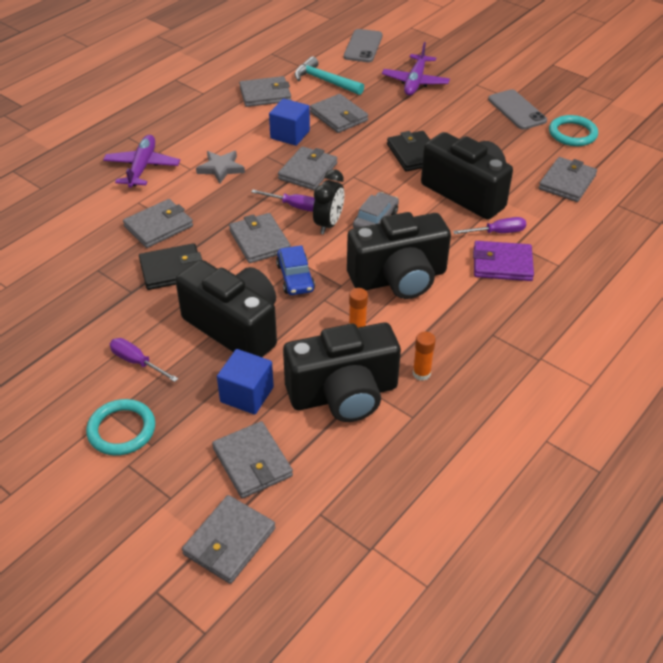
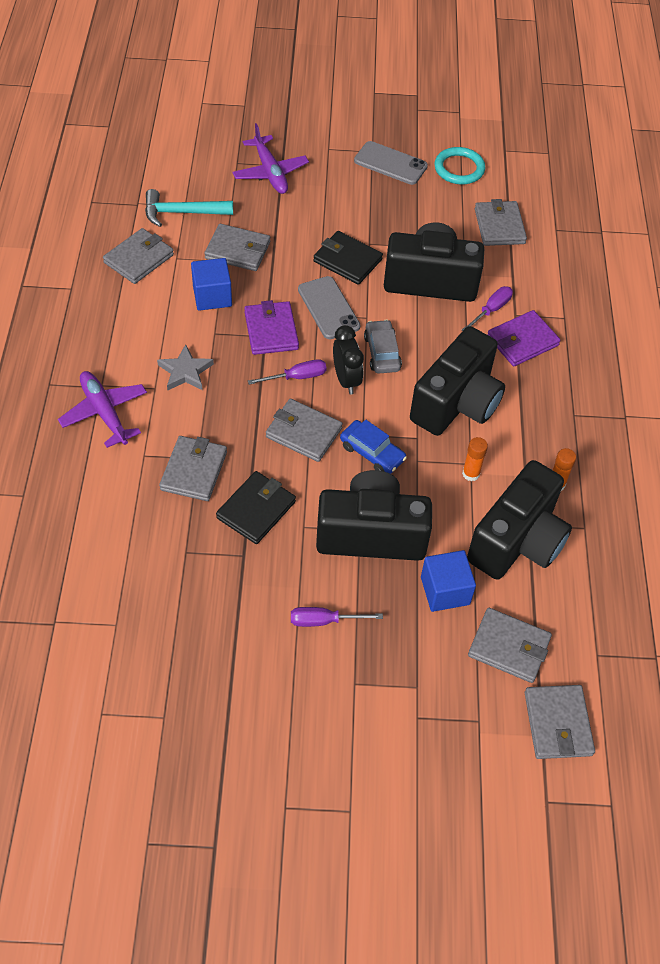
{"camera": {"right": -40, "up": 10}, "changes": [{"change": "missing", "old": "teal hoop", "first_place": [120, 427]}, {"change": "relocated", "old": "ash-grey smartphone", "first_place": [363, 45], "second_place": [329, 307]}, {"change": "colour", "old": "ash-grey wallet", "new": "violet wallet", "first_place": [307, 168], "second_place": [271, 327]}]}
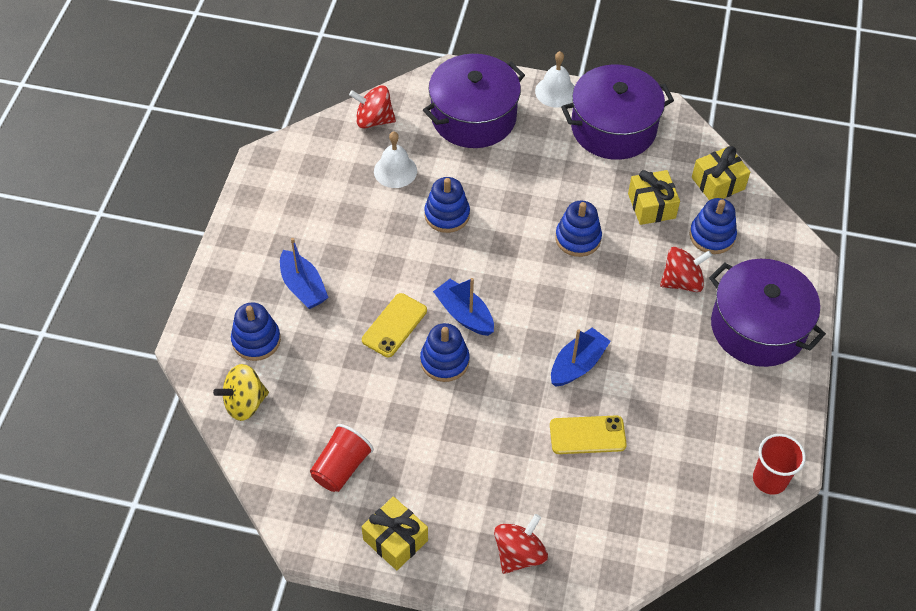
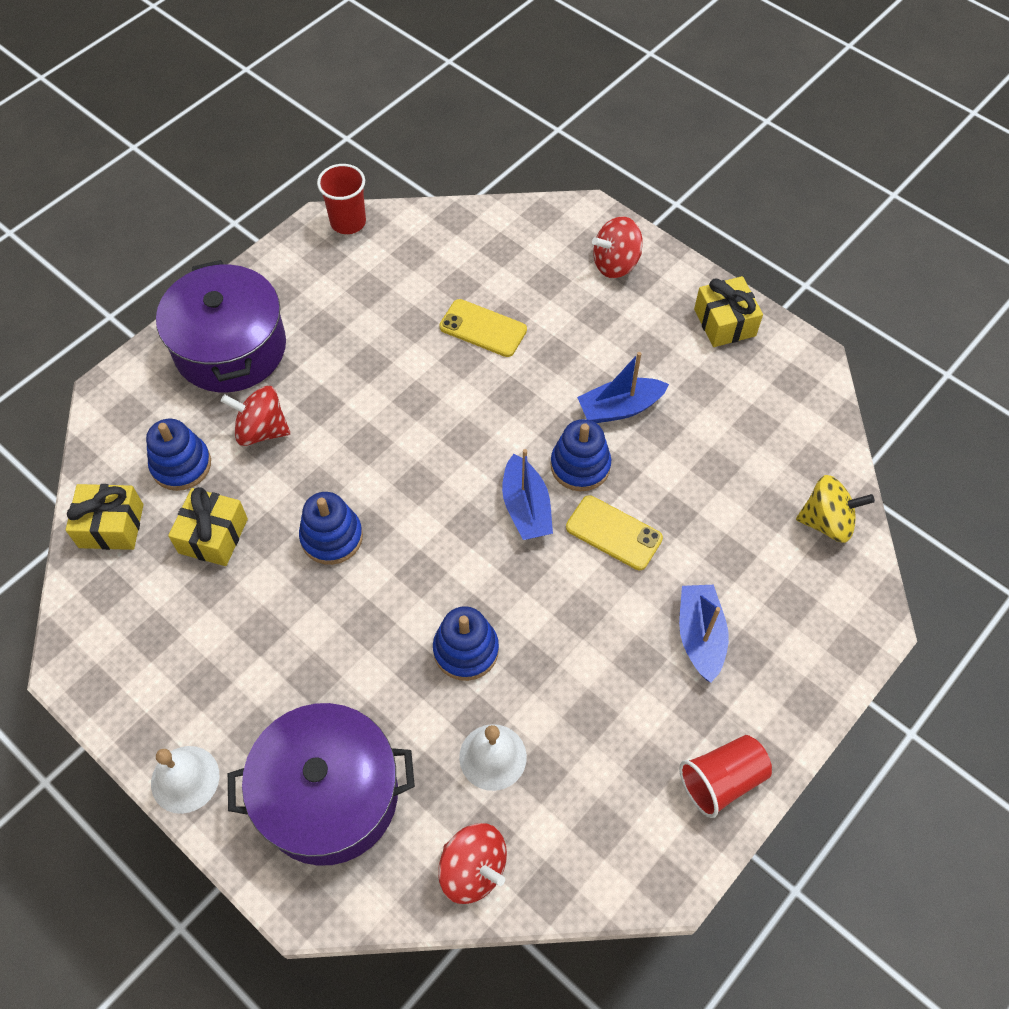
{"camera": {"right": -150, "up": 5}, "changes": [{"change": "missing", "old": "royal blue ring stacker", "first_place": [256, 331]}, {"change": "missing", "old": "violet cooking pot", "first_place": [617, 112]}, {"change": "relocated", "old": "scarlet tumbler", "first_place": [342, 458], "second_place": [725, 776]}, {"change": "relocated", "old": "royal blue sailboat", "first_place": [581, 357], "second_place": [623, 387]}, {"change": "spun", "old": "golden smartphone", "first_place": [394, 325], "second_place": [614, 532], "degrees": 60}]}
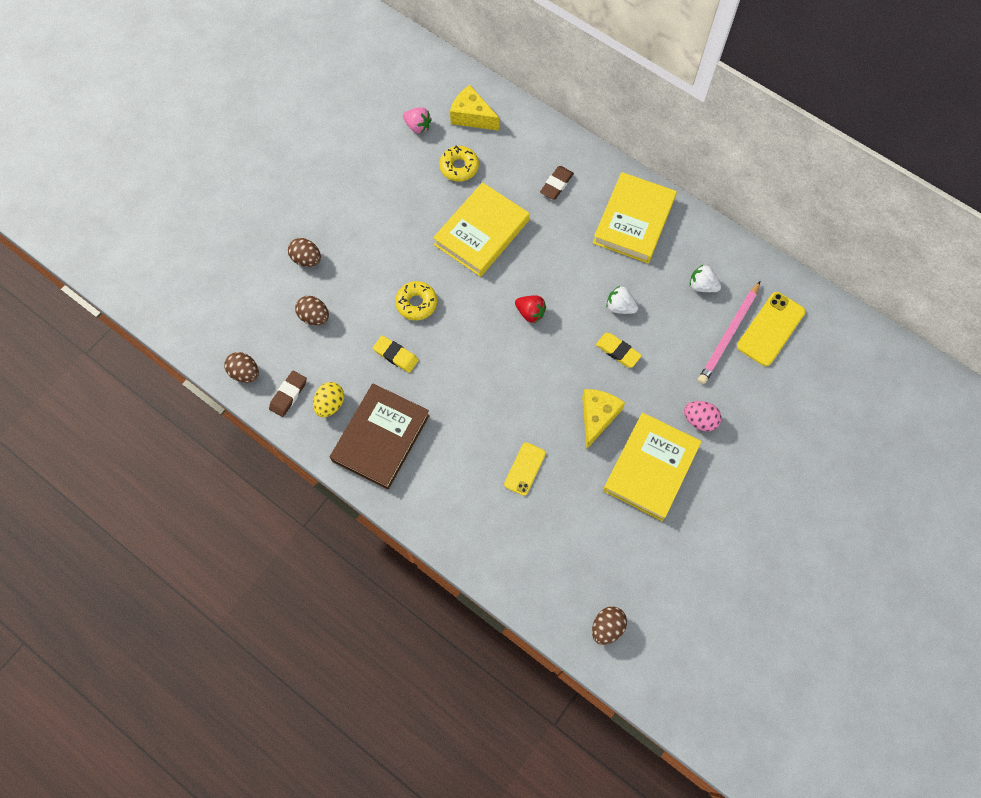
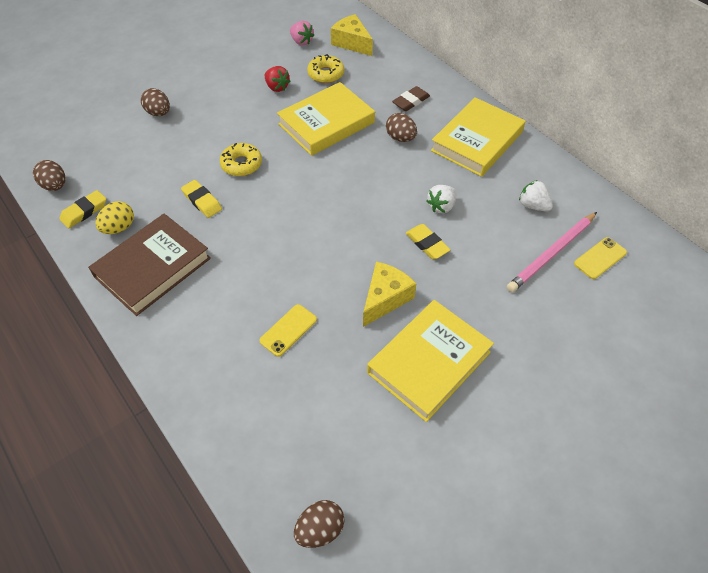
{"camera": {"right": 15, "up": -15}, "changes": [{"change": "missing", "old": "pink egg shape", "first_place": [702, 416]}, {"change": "relocated", "old": "russet egg shape", "first_place": [312, 310], "second_place": [401, 127]}, {"change": "relocated", "old": "scarlet strawberry", "first_place": [530, 309], "second_place": [277, 79]}, {"change": "colour", "old": "russet pencil eraser", "new": "golden pencil eraser", "first_place": [288, 394], "second_place": [82, 209]}, {"change": "spun", "old": "pure white strawberry", "first_place": [622, 300], "second_place": [441, 199], "degrees": -90}, {"change": "size", "old": "golden smartphone", "first_place": [771, 329], "second_place": [600, 258], "factor": 0.63}]}
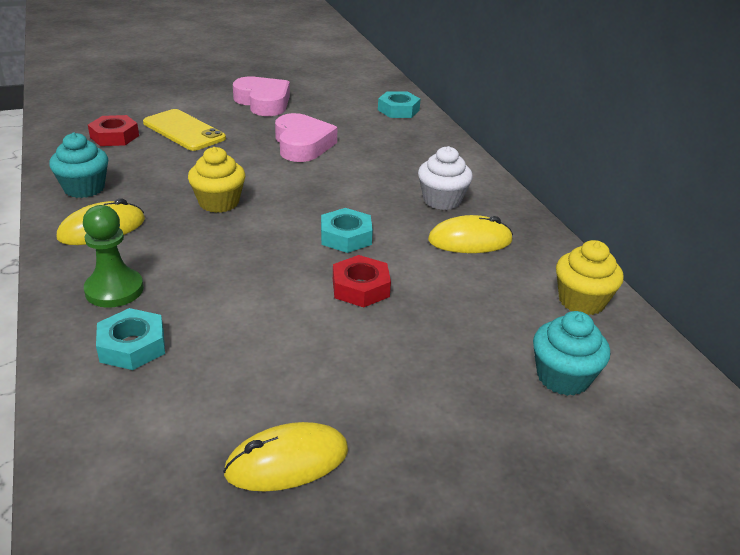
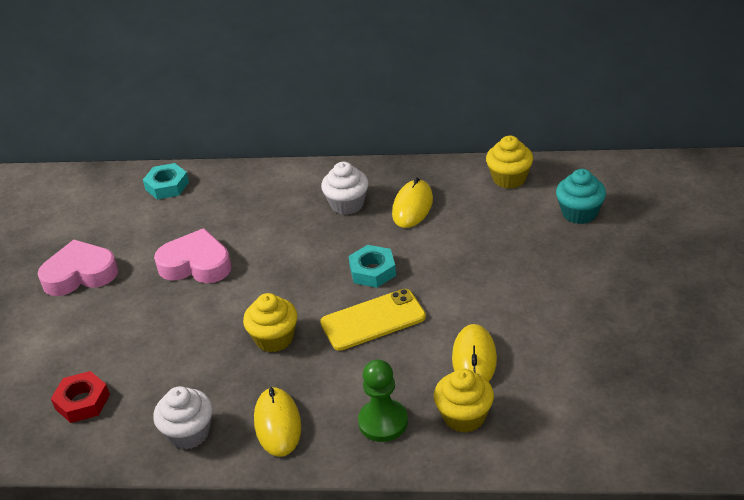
{"camera": {"right": -60, "up": 5}, "changes": [{"change": "missing", "old": "scarlet nut", "first_place": [362, 281]}, {"change": "relocated", "old": "golden smartphone", "first_place": [184, 130], "second_place": [373, 320]}, {"change": "relocated", "old": "golden mouse", "first_place": [285, 457], "second_place": [474, 353]}, {"change": "exchanged", "old": "teal nut", "new": "golden muffin", "first_place": [130, 339], "second_place": [464, 401]}, {"change": "colour", "old": "teal muffin", "new": "pure white muffin", "first_place": [78, 165], "second_place": [183, 418]}]}
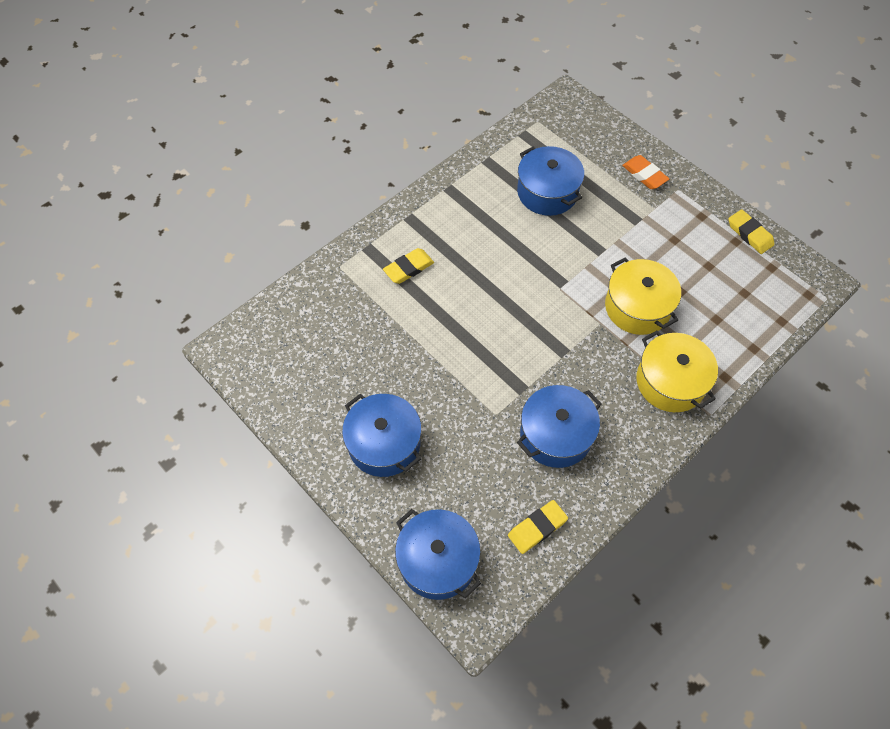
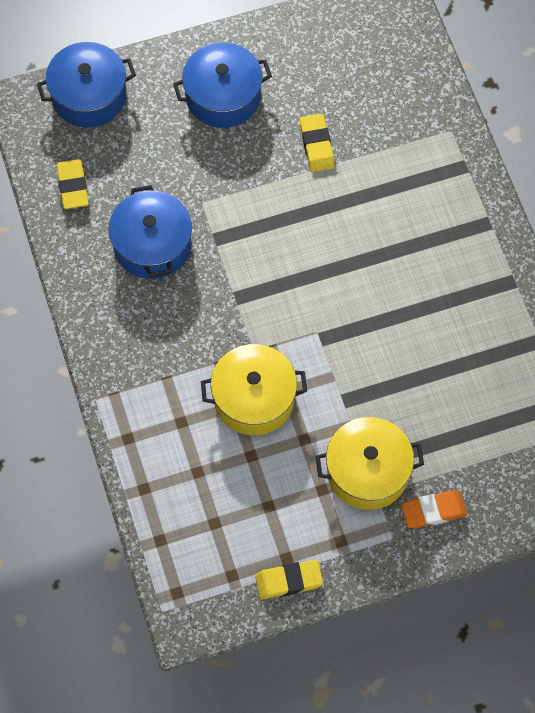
{"camera": {"right": 115, "up": 5}, "changes": [{"change": "missing", "old": "royal blue cooking pot", "first_place": [550, 181]}, {"change": "relocated", "old": "golden pencil eraser", "first_place": [408, 266], "second_place": [317, 143]}, {"change": "relocated", "old": "golden cooking pot", "first_place": [677, 371], "second_place": [369, 463]}]}
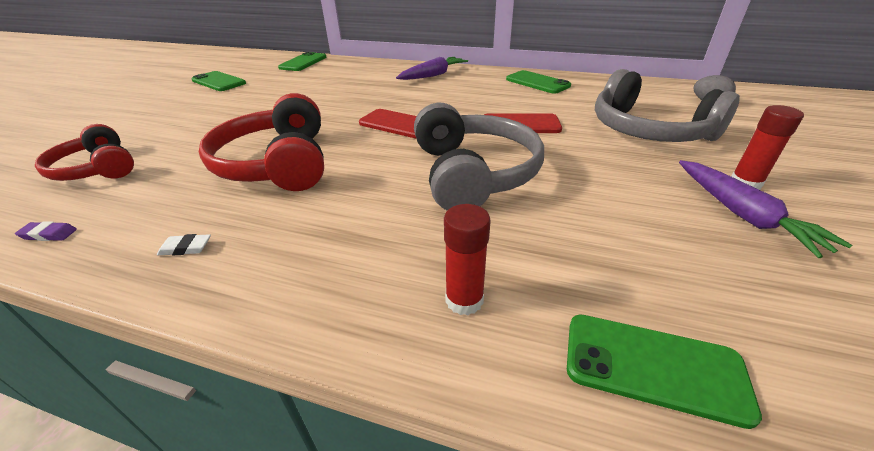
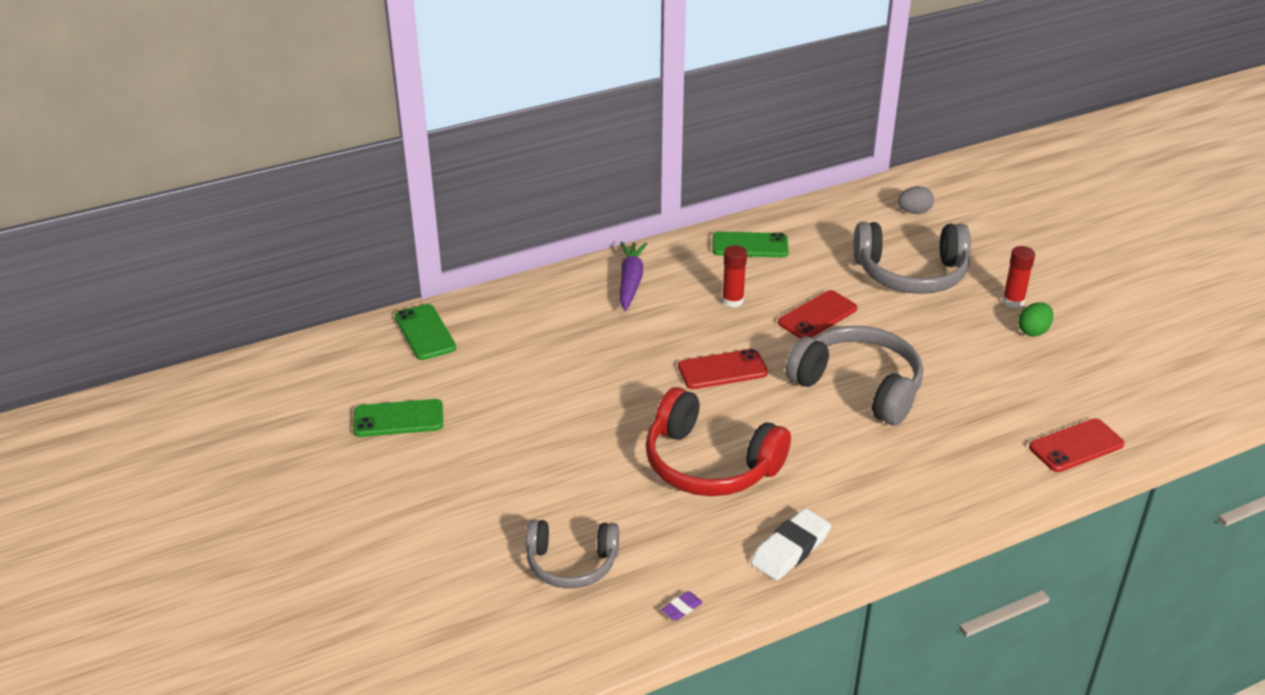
{"camera": {"right": -45, "up": 0}, "changes": [{"change": "relocated", "old": "scarlet stick of glue", "first_place": [467, 259], "second_place": [734, 276]}, {"change": "exchanged", "old": "violet root vegetable", "new": "leaf-green egg shape", "first_place": [765, 209], "second_place": [1035, 319]}, {"change": "colour", "old": "scarlet over-ear headphones", "new": "ash-grey over-ear headphones", "first_place": [84, 152], "second_place": [572, 554]}, {"change": "colour", "old": "leaf-green smartphone", "new": "scarlet smartphone", "first_place": [664, 371], "second_place": [1076, 445]}, {"change": "size", "old": "pure white pencil eraser", "first_place": [184, 245], "second_place": [791, 544], "factor": 2.15}]}
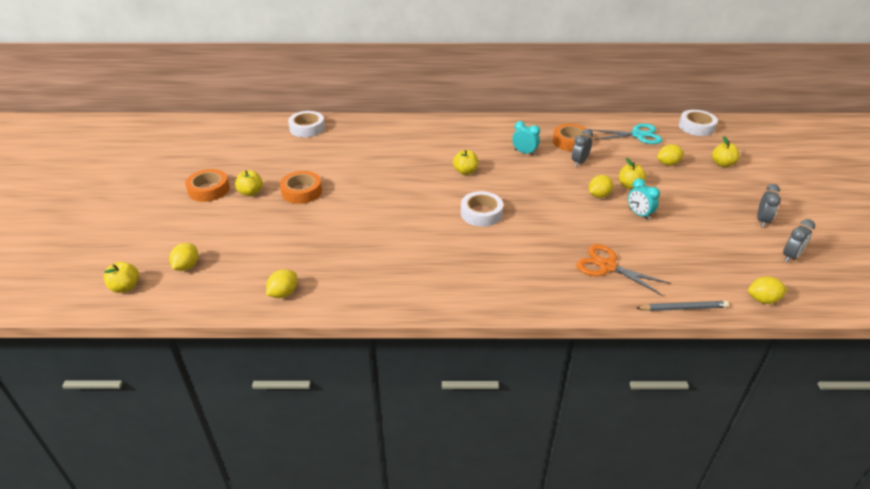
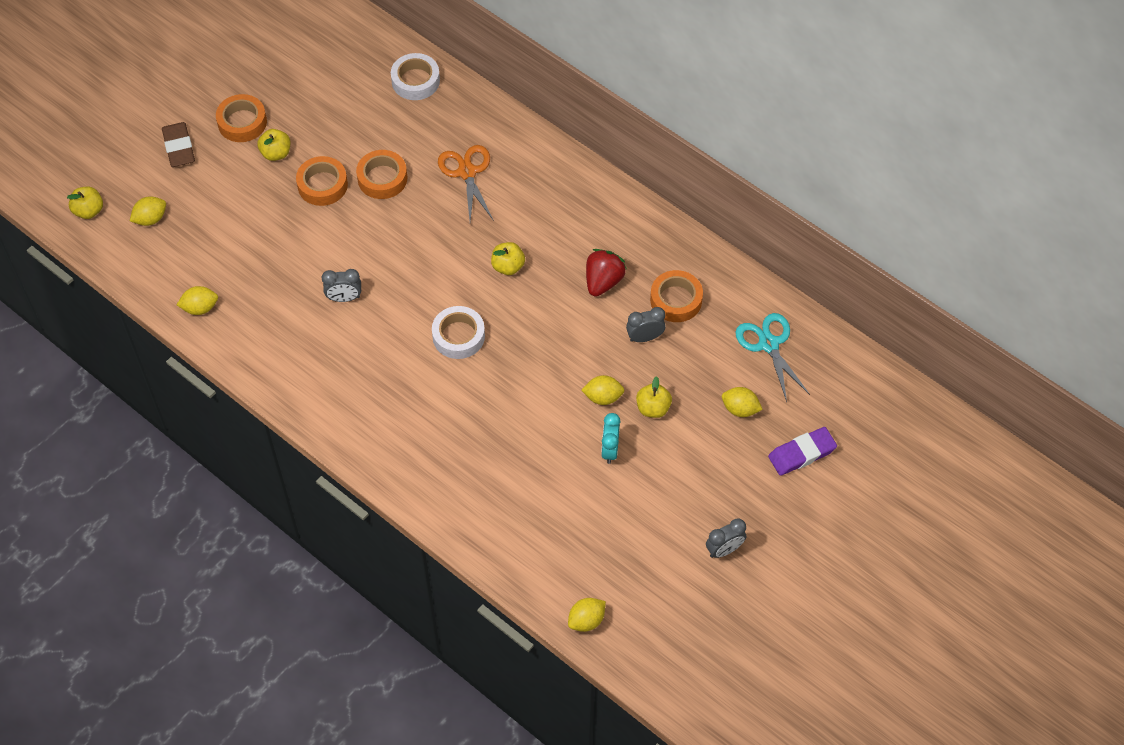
{"camera": {"right": 40, "up": 20}, "changes": [{"change": "missing", "old": "ash-grey pencil", "first_place": [682, 306]}, {"change": "missing", "old": "pure white tape", "first_place": [698, 123]}, {"change": "appeared", "new": "russet pencil eraser", "second_place": [178, 144]}, {"change": "appeared", "new": "orange-coloured tape", "second_place": [381, 174]}, {"change": "relocated", "old": "orange-coloured shears", "first_place": [623, 270], "second_place": [466, 183]}, {"change": "relocated", "old": "ash-grey clock", "first_place": [799, 240], "second_place": [341, 285]}, {"change": "exchanged", "old": "teal clock", "new": "scarlet strawberry", "first_place": [526, 138], "second_place": [606, 273]}, {"change": "exchanged", "old": "golden toy apple", "new": "violet pencil eraser", "first_place": [725, 151], "second_place": [802, 451]}, {"change": "spun", "old": "teal shears", "first_place": [627, 134], "second_place": [772, 357], "degrees": -150}, {"change": "spun", "old": "golden citrus fruit", "first_place": [768, 290], "second_place": [587, 615], "degrees": -75}]}
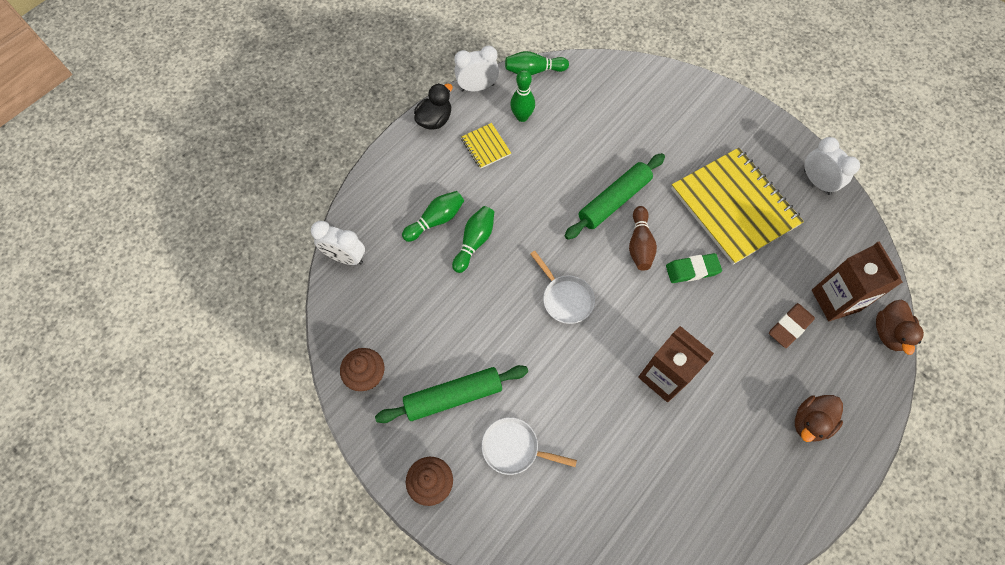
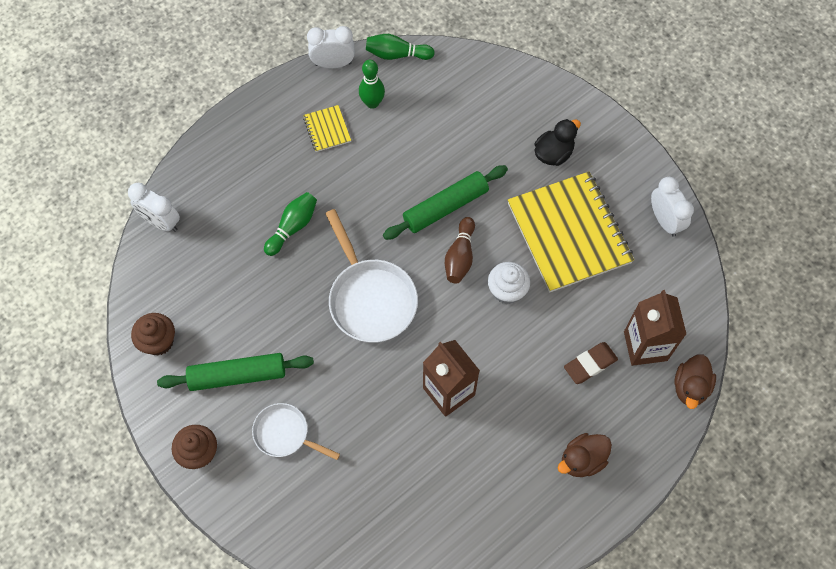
{"camera": {"right": 10, "up": 0}, "changes": [{"change": "missing", "old": "leaf-green skittle", "first_place": [433, 216]}, {"change": "relocated", "old": "jet-black toy duck", "first_place": [433, 106], "second_place": [557, 142]}, {"change": "exchanged", "old": "leaf-green pencil eraser", "new": "pure white muffin", "first_place": [694, 268], "second_place": [509, 283]}, {"change": "size", "old": "pure white frying pan", "first_place": [562, 287], "second_place": [371, 276], "factor": 1.69}]}
